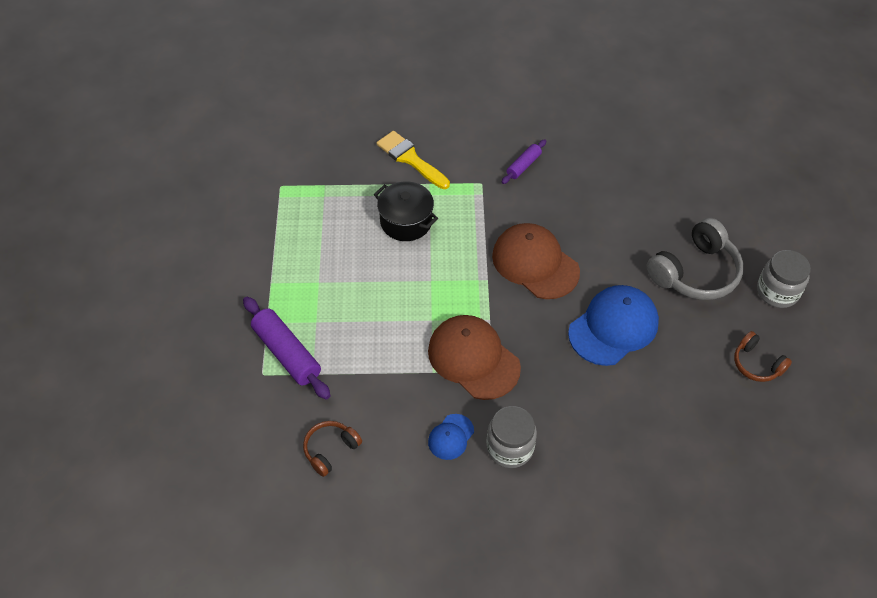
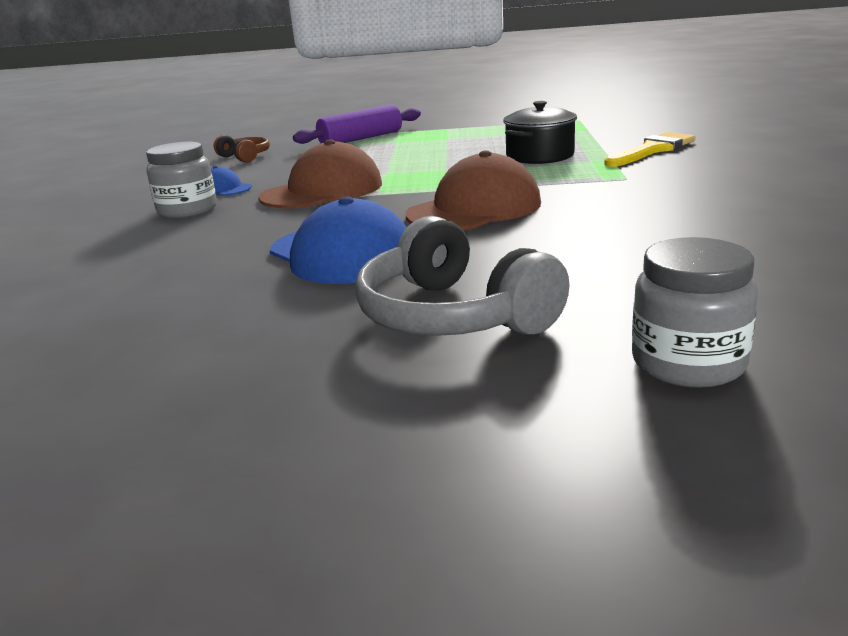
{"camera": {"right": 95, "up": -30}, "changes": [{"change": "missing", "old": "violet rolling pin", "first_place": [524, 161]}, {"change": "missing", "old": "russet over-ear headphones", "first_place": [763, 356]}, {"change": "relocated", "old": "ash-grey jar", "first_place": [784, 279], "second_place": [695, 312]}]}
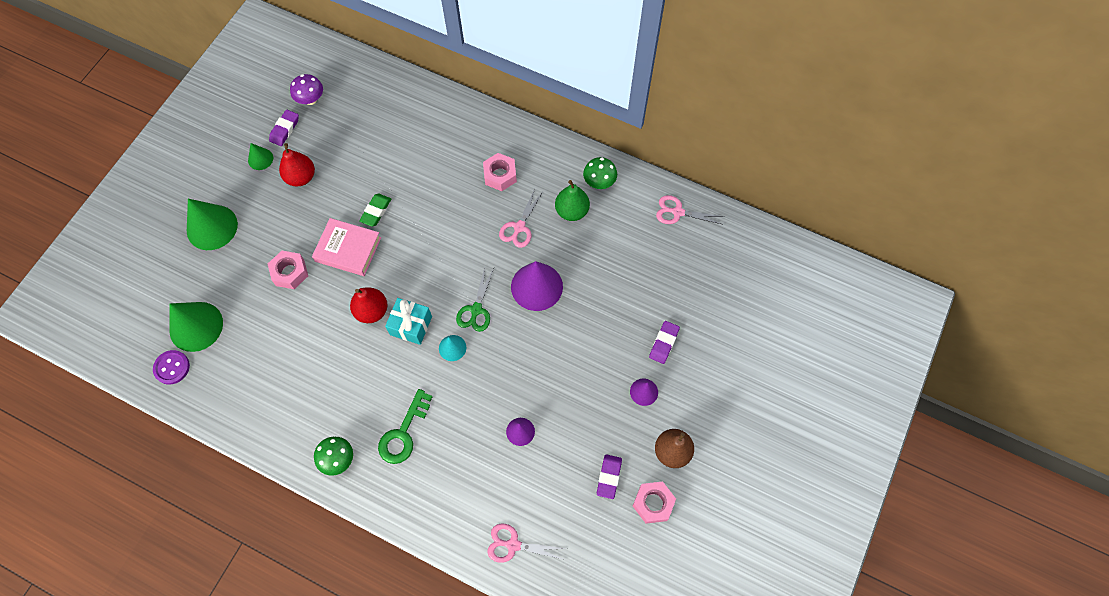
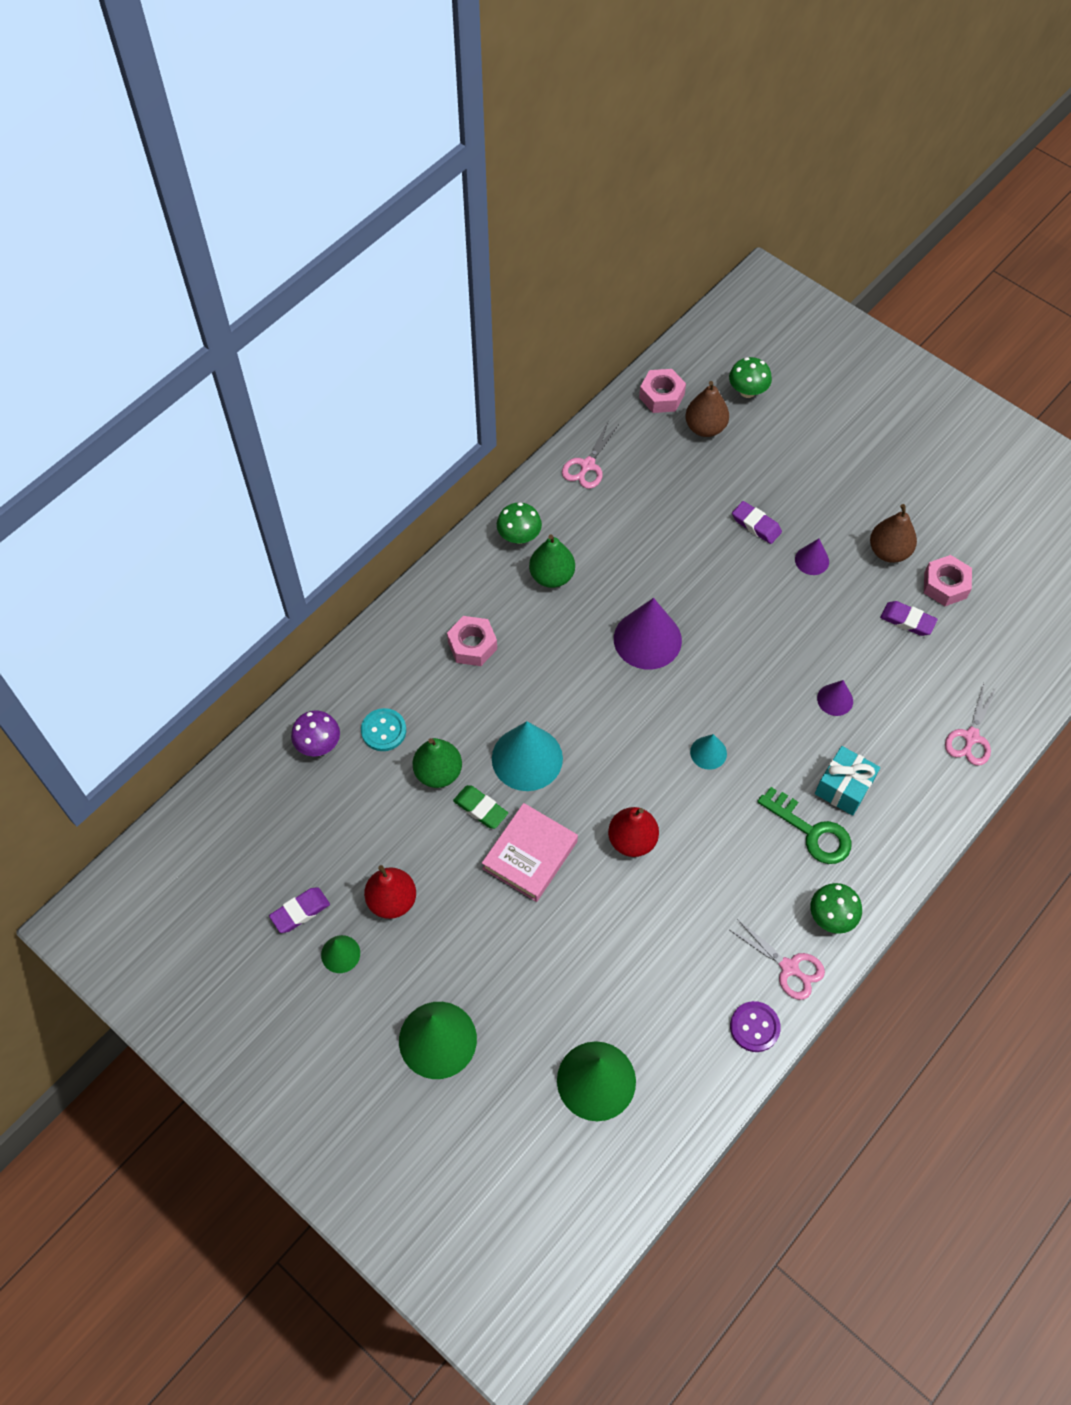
{"camera": {"right": -75, "up": -5}, "changes": [{"change": "missing", "old": "leaf-green shears", "first_place": [475, 300]}, {"change": "appeared", "new": "teal sewing button", "second_place": [383, 729]}, {"change": "appeared", "new": "leaf-green pear fruit", "second_place": [437, 763]}, {"change": "appeared", "new": "teal solid cone", "second_place": [527, 756]}, {"change": "appeared", "new": "russet pear fruit", "second_place": [707, 409]}, {"change": "appeared", "new": "leaf-green mushroom", "second_place": [750, 377]}, {"change": "relocated", "old": "violet sewing button", "first_place": [171, 367], "second_place": [755, 1026]}, {"change": "relocated", "old": "pink nut", "first_place": [288, 270], "second_place": [662, 391]}, {"change": "relocated", "old": "violet mushroom", "first_place": [306, 89], "second_place": [315, 733]}, {"change": "relocated", "old": "teal present", "first_place": [408, 321], "second_place": [847, 781]}, {"change": "relocated", "old": "pink shears", "first_place": [521, 218], "second_place": [777, 959]}, {"change": "spun", "old": "violet pencil eraser", "first_place": [284, 128], "second_place": [299, 910], "degrees": -75}]}
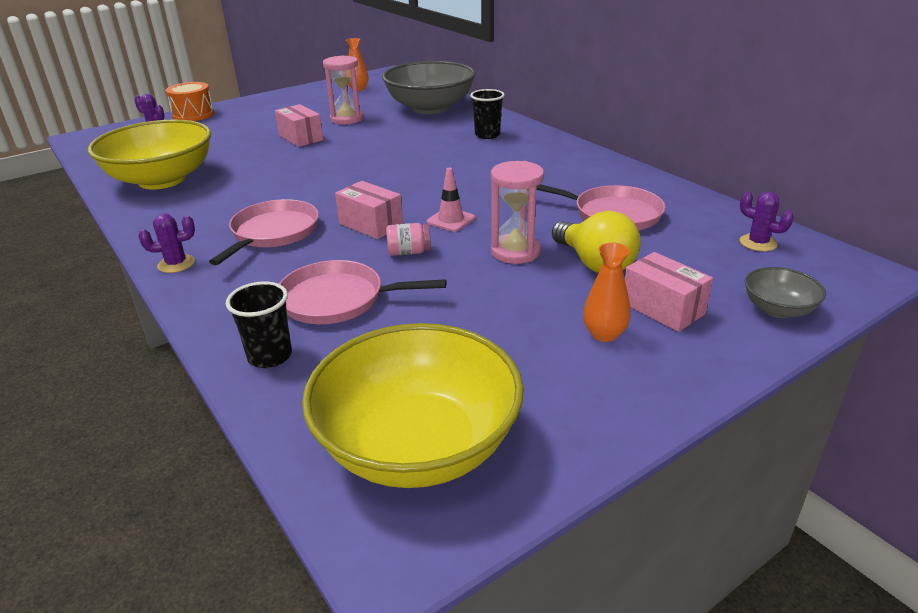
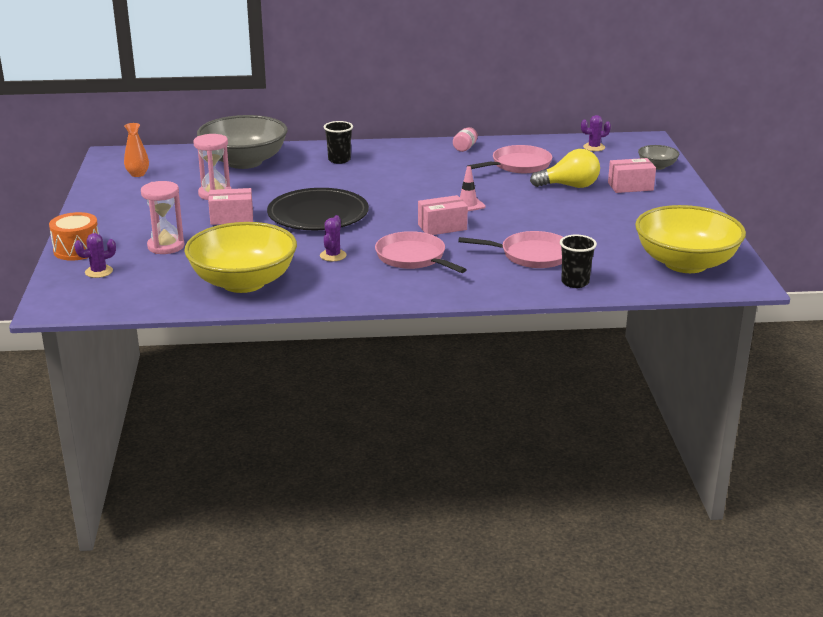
{"camera": {"right": -60, "up": -5}, "changes": [{"change": "missing", "old": "orange-coloured flower vase", "first_place": [607, 292]}, {"change": "appeared", "new": "jet-black dinner plate", "second_place": [318, 209]}, {"change": "relocated", "old": "violet prickly plant", "first_place": [166, 243], "second_place": [333, 238]}, {"change": "relocated", "old": "pink jar", "first_place": [408, 239], "second_place": [465, 139]}, {"change": "relocated", "old": "pink hourglass", "first_place": [517, 212], "second_place": [163, 217]}, {"change": "spun", "old": "pink frying pan", "first_place": [362, 292], "second_place": [510, 249], "degrees": -120}]}
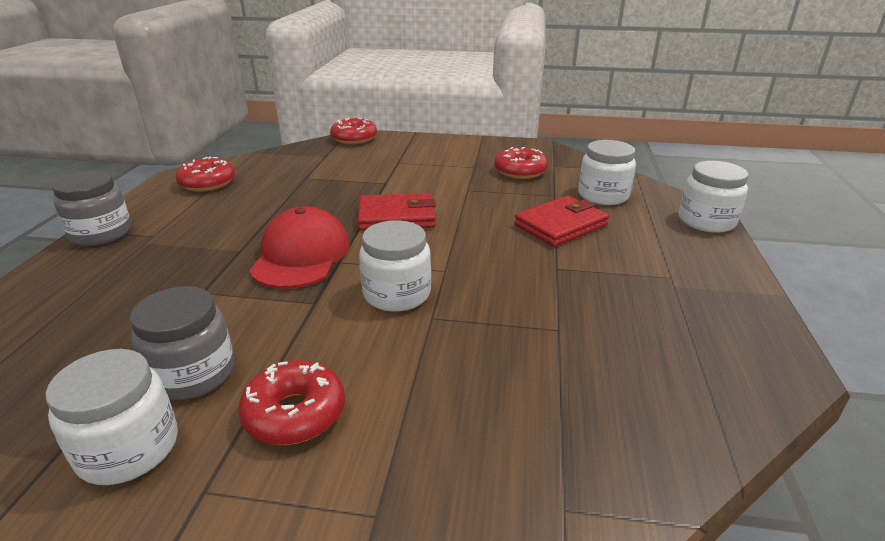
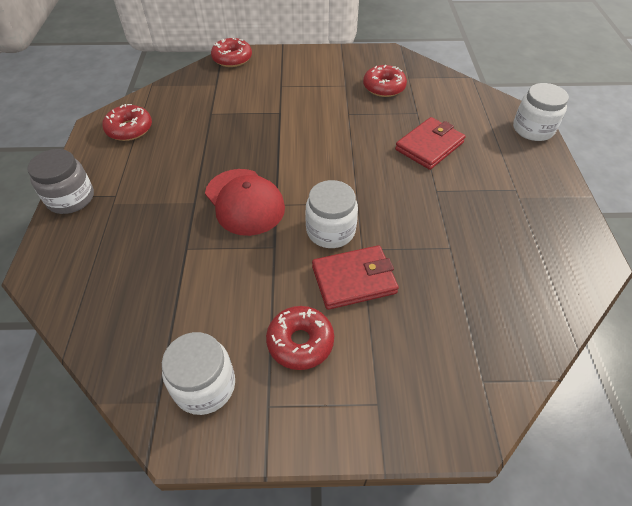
{"camera": {"right": -10, "up": 20}, "changes": [{"change": "missing", "old": "ash-grey jar", "first_place": [182, 343]}, {"change": "missing", "old": "pure white jar", "first_place": [607, 172]}, {"change": "relocated", "old": "scarlet wallet", "first_place": [397, 212], "second_place": [355, 277]}, {"change": "spun", "old": "scarlet peaked cap", "first_place": [299, 247], "second_place": [245, 202], "degrees": 150}]}
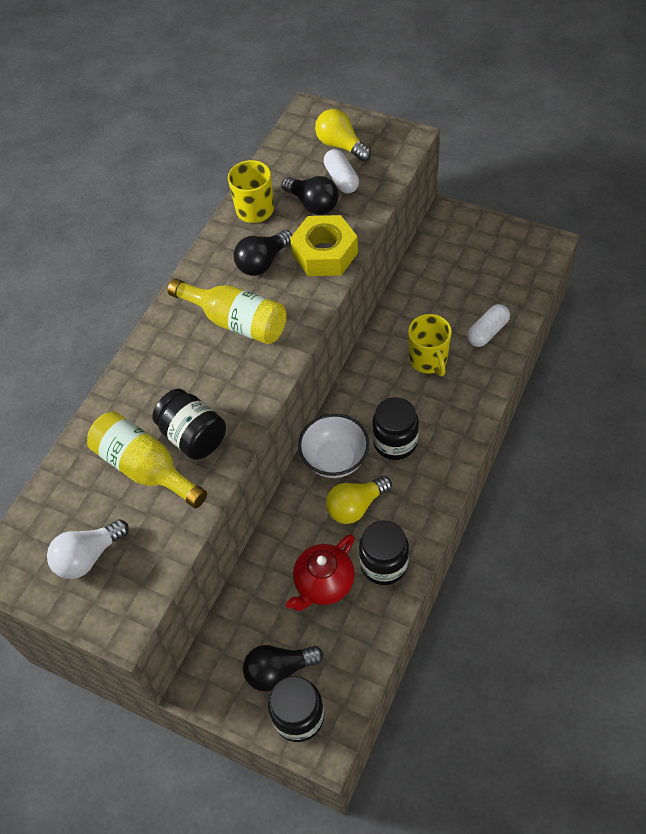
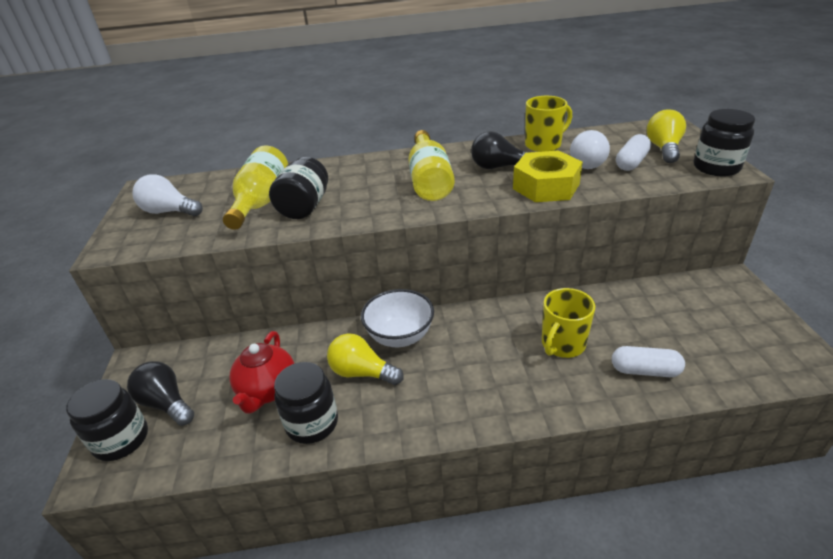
{"camera": {"right": 55, "up": -20}, "changes": [{"change": "relocated", "old": "jet-black jar", "first_place": [395, 428], "second_place": [724, 142]}, {"change": "colour", "old": "jet-black lightbulb", "new": "pure white lightbulb", "first_place": [310, 195], "second_place": [590, 149]}, {"change": "spun", "old": "scarlet teapot", "first_place": [320, 572], "second_place": [262, 372], "degrees": -90}]}
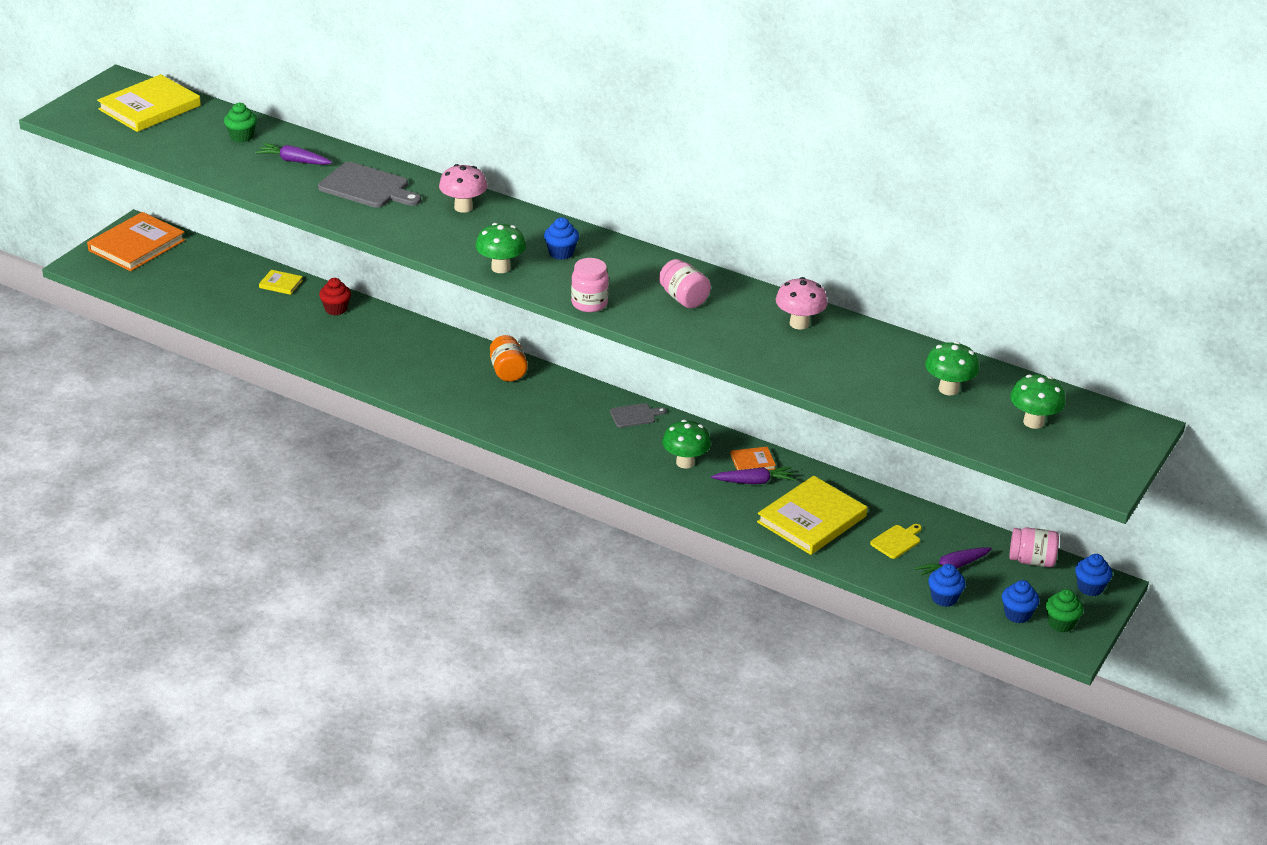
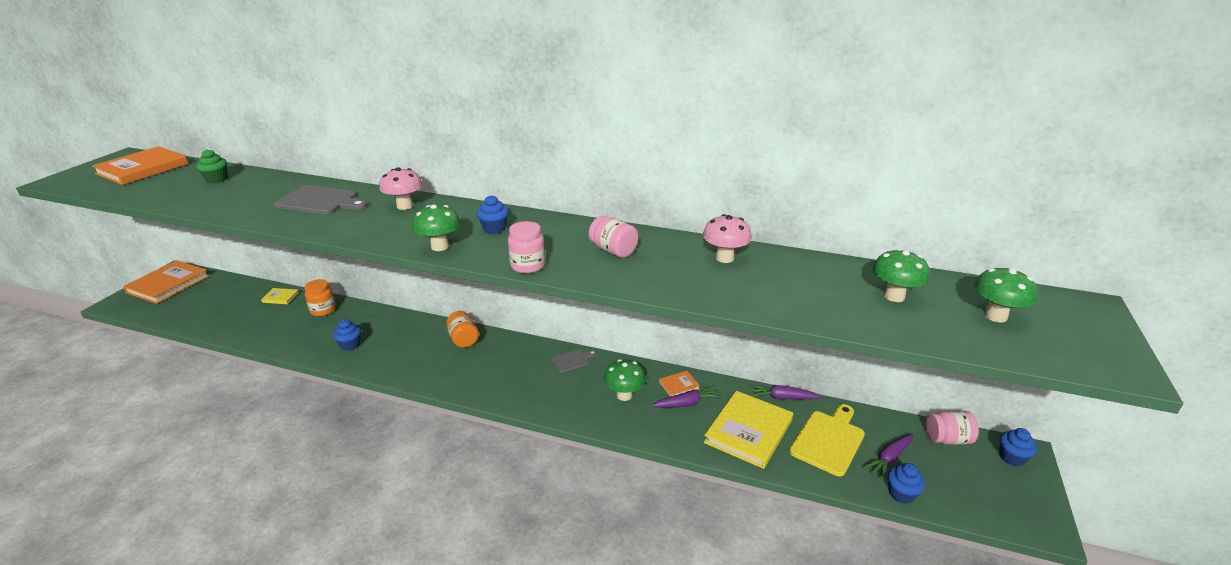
{"camera": {"right": -10, "up": -5}, "changes": [{"change": "missing", "old": "leaf-green muffin", "first_place": [1065, 610]}, {"change": "relocated", "old": "violet root vegetable", "first_place": [293, 154], "second_place": [785, 392]}, {"change": "relocated", "old": "royal blue muffin", "first_place": [1021, 601], "second_place": [347, 335]}, {"change": "exchanged", "old": "scarlet muffin", "new": "orange-coloured jar", "first_place": [335, 296], "second_place": [320, 297]}, {"change": "colour", "old": "golden hardcover", "new": "orange-coloured hardcover", "first_place": [149, 103], "second_place": [140, 165]}, {"change": "size", "old": "golden bread board", "first_place": [896, 541], "second_place": [827, 440], "factor": 1.87}]}
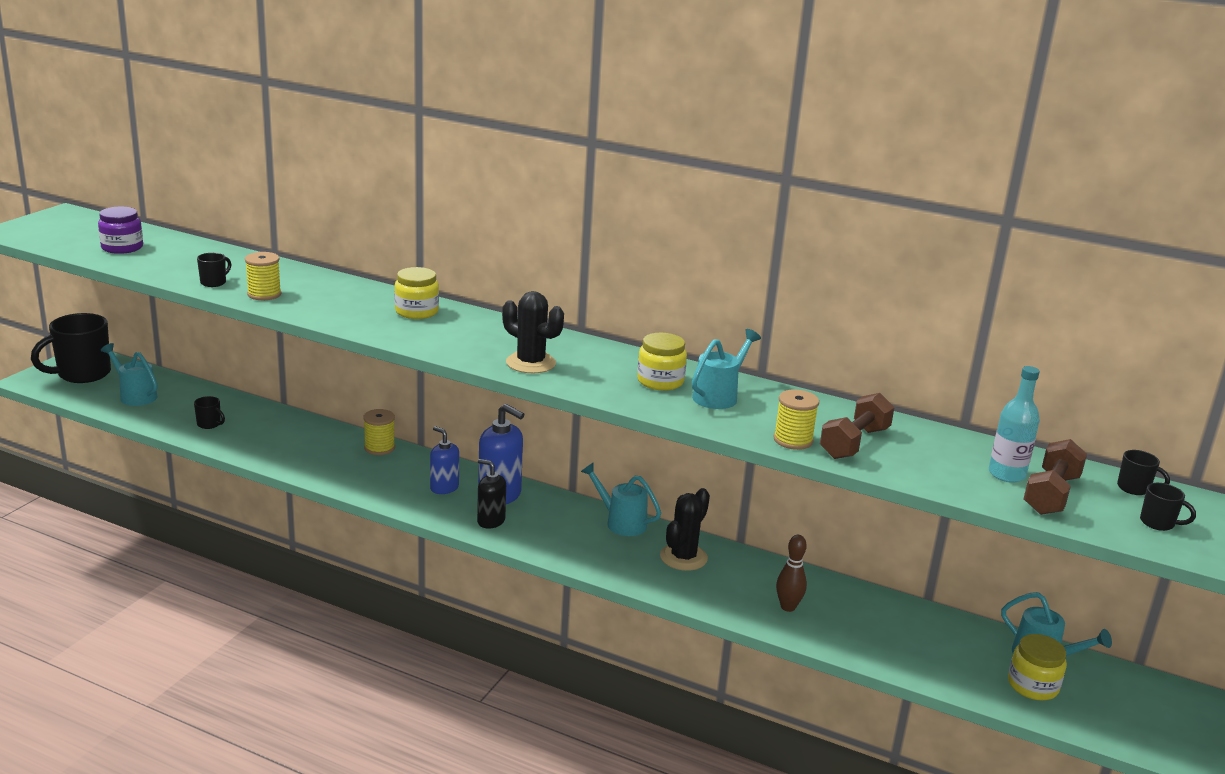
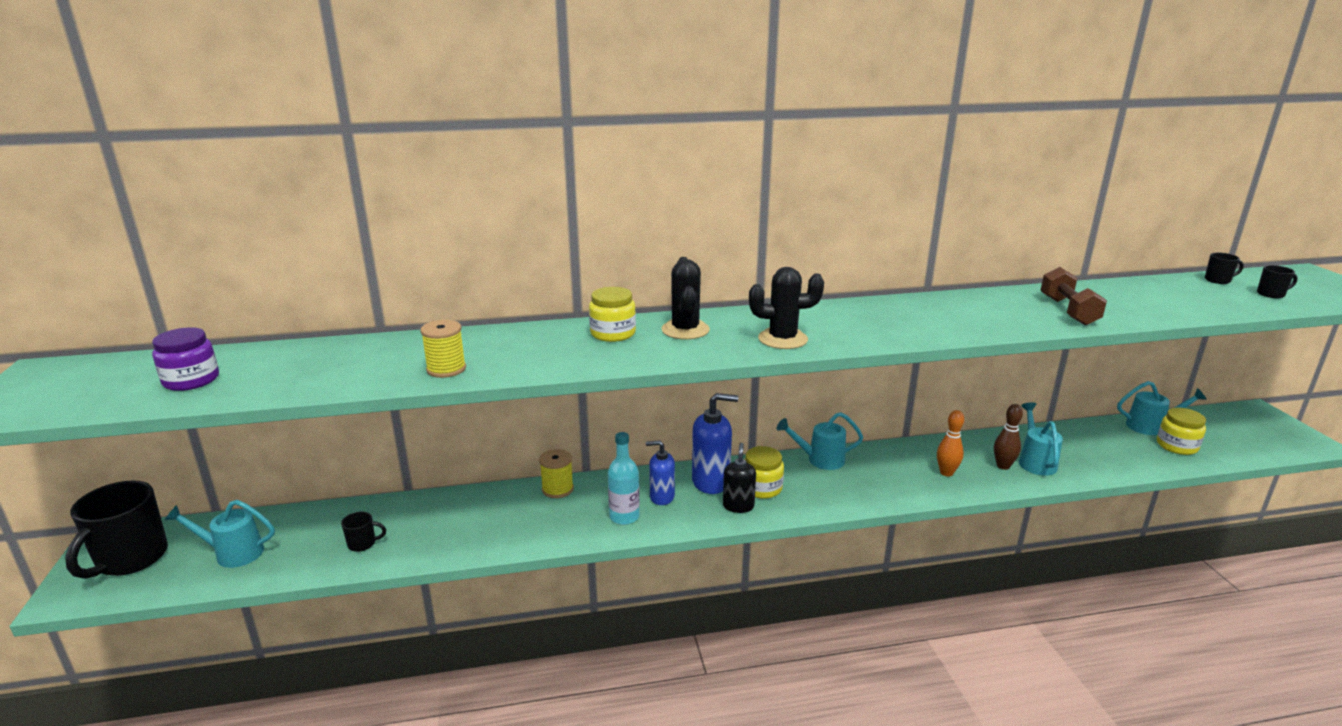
{"camera": {"right": -35, "up": 0}, "changes": [{"change": "missing", "old": "jet-black coffee mug", "first_place": [214, 270]}, {"change": "missing", "old": "golden spool", "first_place": [796, 420]}, {"change": "missing", "old": "russet hand weight", "first_place": [1055, 477]}, {"change": "appeared", "new": "orange-coloured skittle", "second_place": [950, 443]}, {"change": "relocated", "old": "golden jar", "first_place": [662, 362], "second_place": [764, 472]}, {"change": "relocated", "old": "jet-black prickly plant", "first_place": [685, 529], "second_place": [685, 298]}, {"change": "relocated", "old": "teal watering pot", "first_place": [726, 369], "second_place": [1041, 439]}, {"change": "relocated", "old": "teal bottle", "first_place": [1014, 424], "second_place": [624, 478]}, {"change": "spun", "old": "jet-black soap pump", "first_place": [491, 494], "second_place": [739, 478], "degrees": 105}]}
